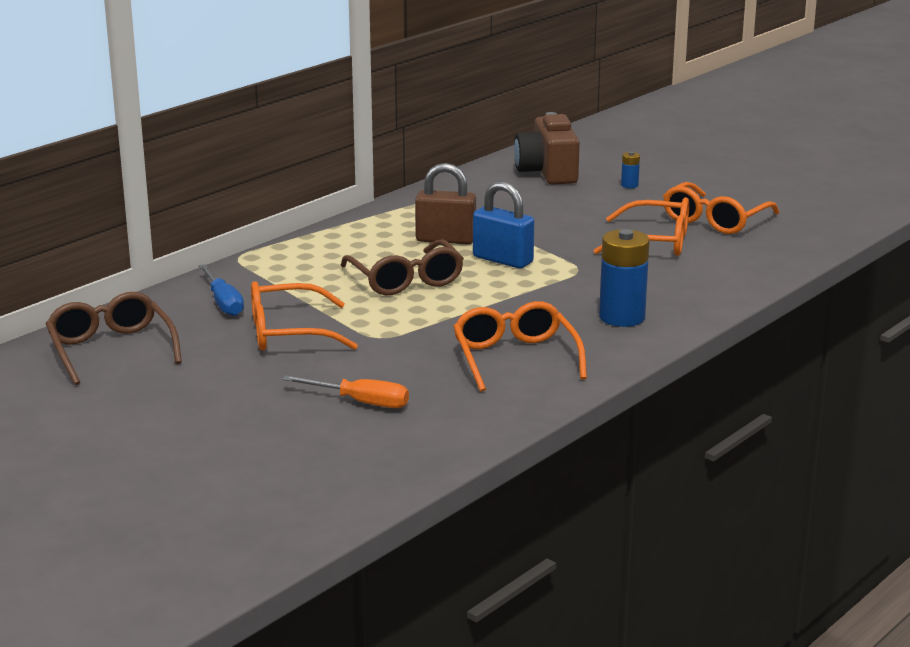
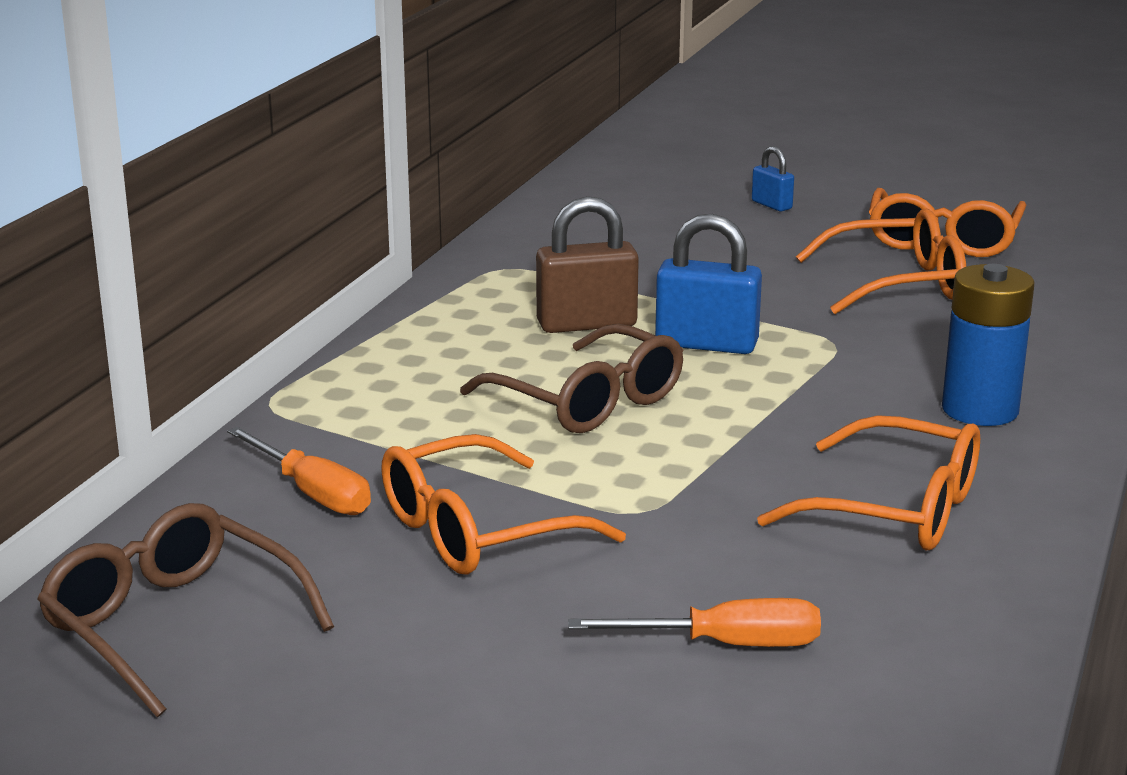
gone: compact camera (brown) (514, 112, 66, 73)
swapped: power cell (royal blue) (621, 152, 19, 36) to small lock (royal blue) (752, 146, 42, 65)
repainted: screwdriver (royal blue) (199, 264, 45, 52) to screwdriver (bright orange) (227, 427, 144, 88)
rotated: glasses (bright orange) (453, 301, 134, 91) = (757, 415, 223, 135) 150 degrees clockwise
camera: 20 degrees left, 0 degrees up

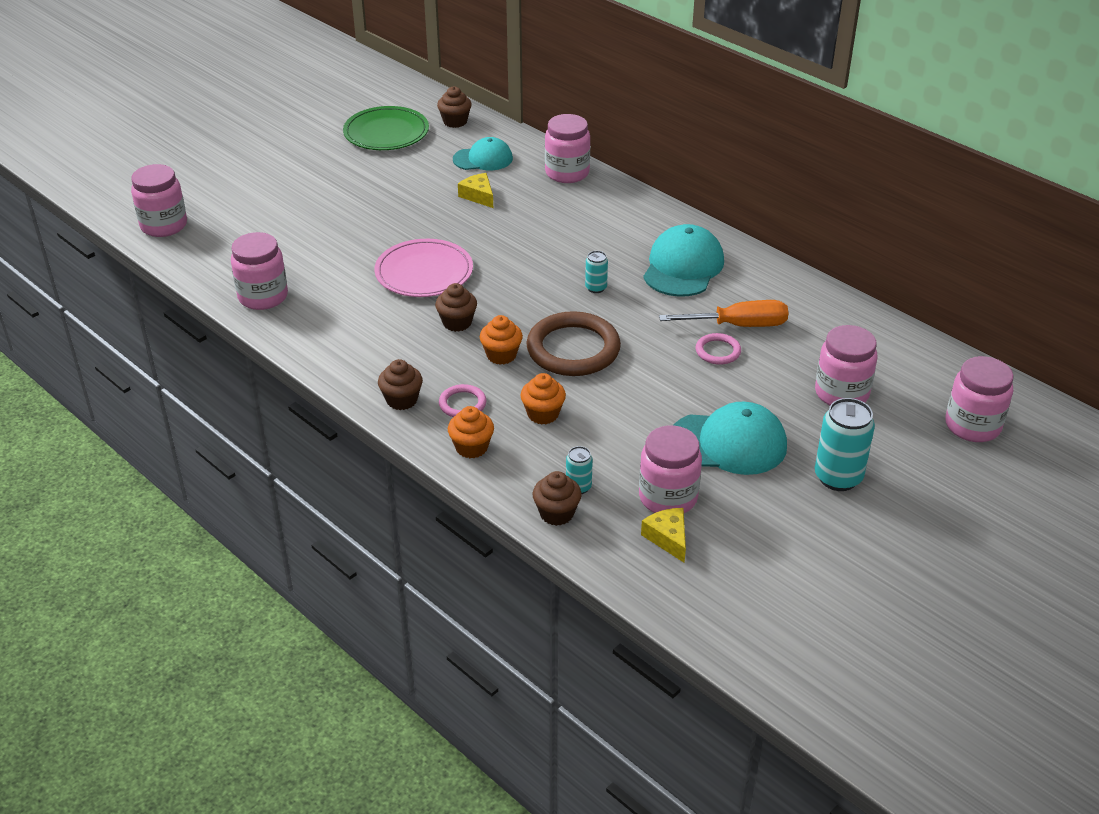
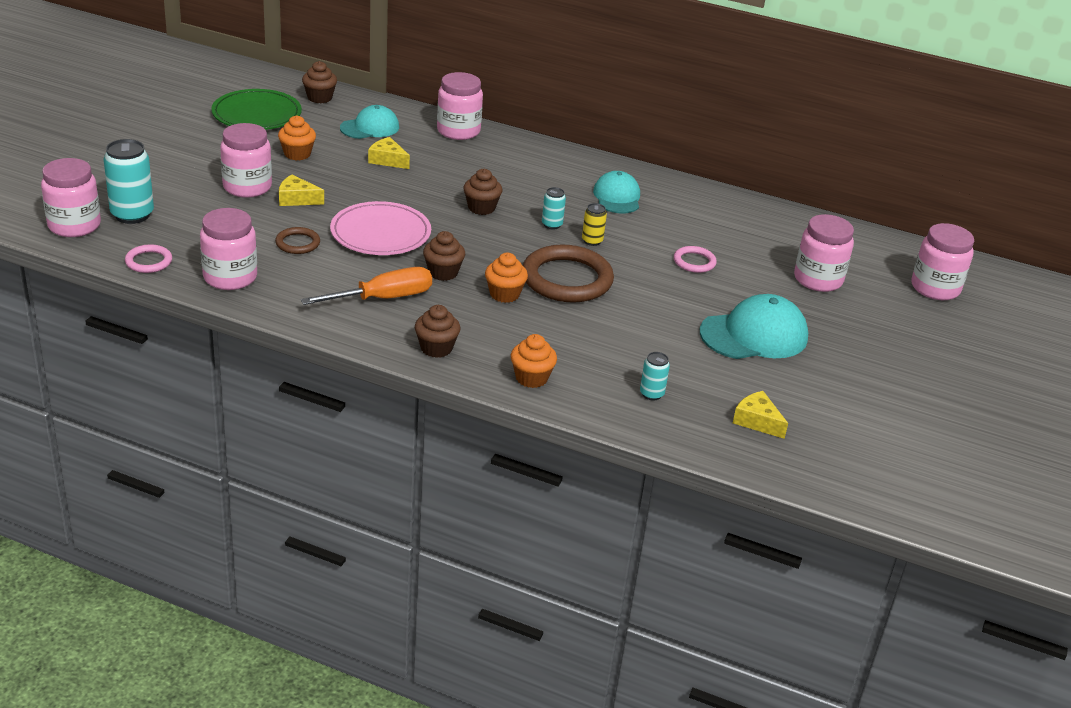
new: torus (brown) (275, 227, 45, 27); cheese (golden) (279, 174, 45, 32); can (golden) (582, 203, 25, 43)
shifted: torus (rosy) (439, 384, 48, 33) to (125, 245, 47, 28); fairy cake (bright orange) (520, 373, 46, 51) to (278, 115, 38, 46); fairy cake (brown) (532, 471, 50, 55) to (463, 169, 39, 46); jam jar (rosy) (639, 425, 63, 88) to (220, 123, 52, 75); screwdriver (bright orange) (659, 300, 130, 27) to (301, 267, 131, 38); can (turquoise) (815, 398, 60, 93) to (103, 139, 51, 85)
scaled: cap (turquoise) (643, 224, 81, 73) = (593, 171, 47, 42) x0.66
camera: 25 degrees left, 5 degrees down

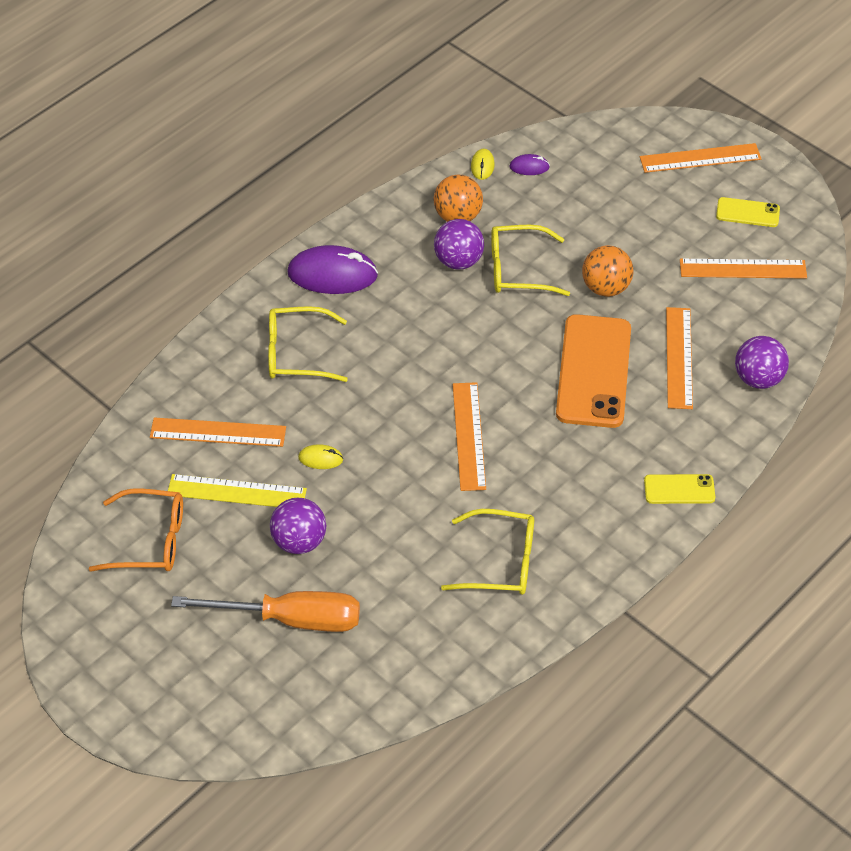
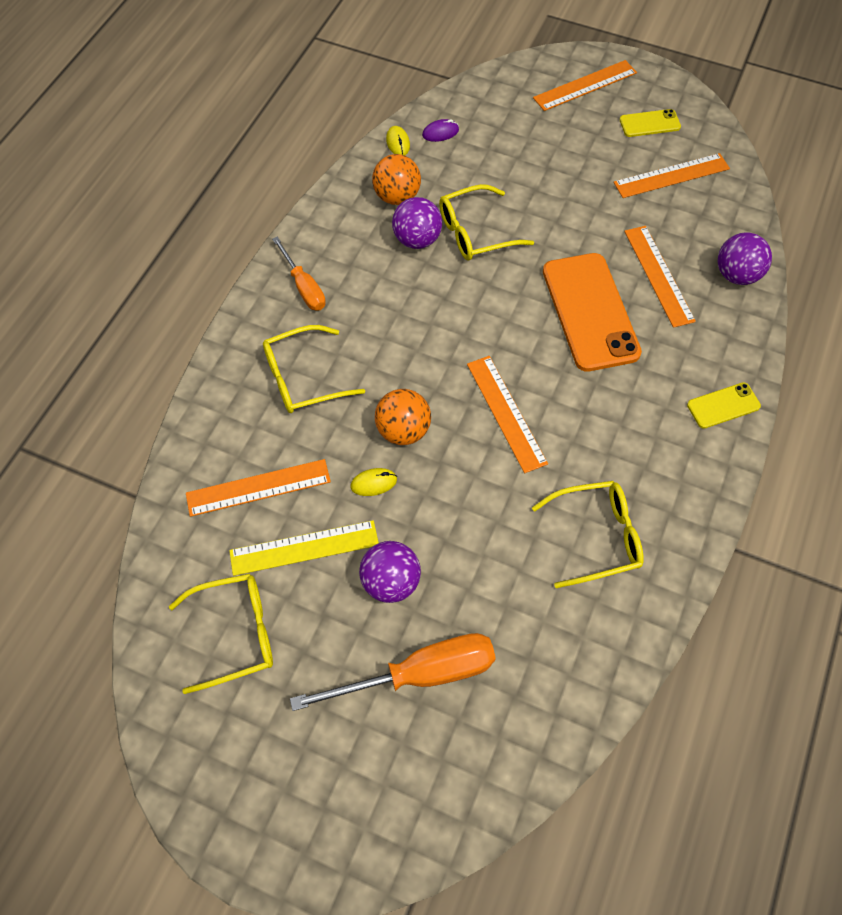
shifted: ball (bright orange) (582, 245, 51, 52) to (375, 389, 56, 56)
swapped: mouse (violet) (287, 245, 91, 49) to screwdriver (bright orange) (272, 237, 54, 74)
repainted: glasses (bright orange) (89, 488, 94, 83) to glasses (golden) (169, 574, 104, 120)
camera: 20 degrees left, 10 degrees up

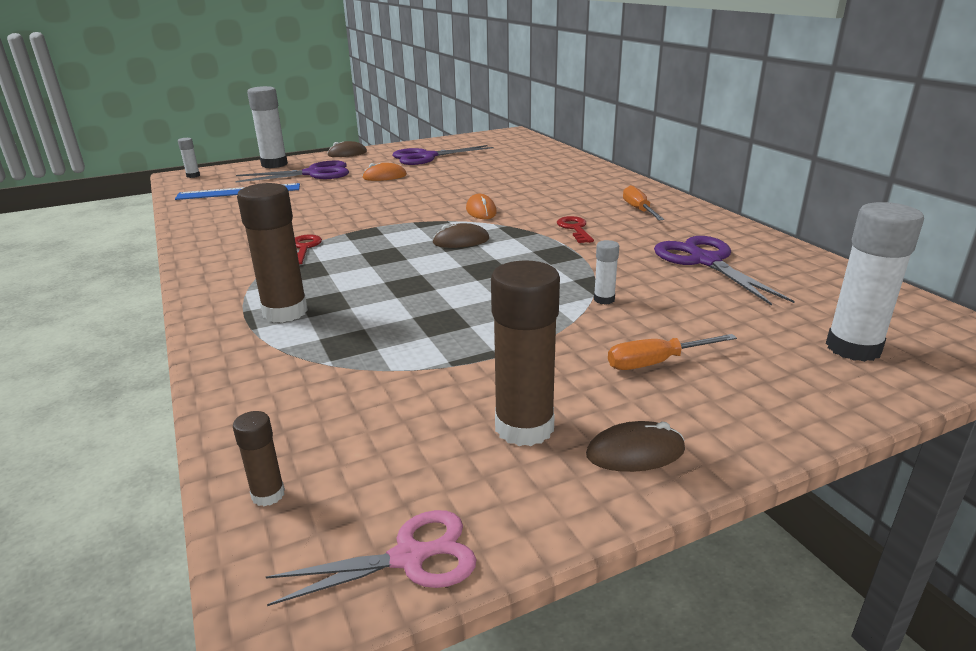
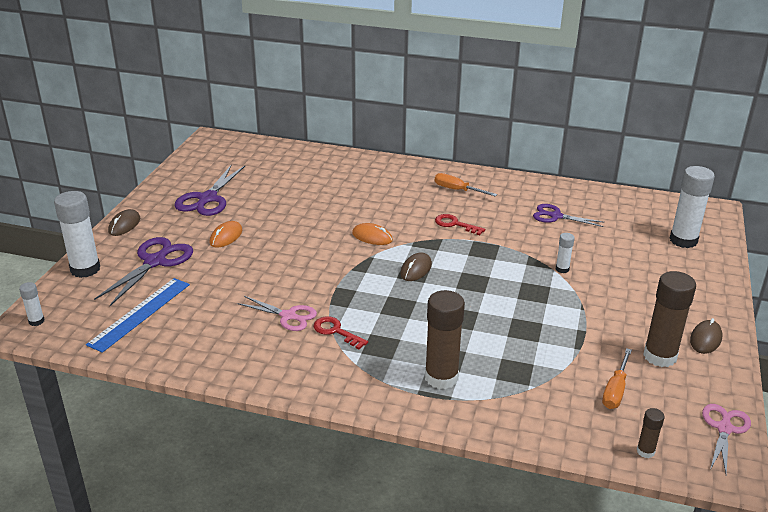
new: scissors (rosy) (237, 296, 80, 35)
shifted: screwdriver (bright orange) (608, 334, 129, 36) to (602, 348, 30, 61)
scaled: scissors (violet) (654, 236, 141, 70) = (533, 204, 72, 23) x0.65
camera: 50 degrees left, 5 degrees up

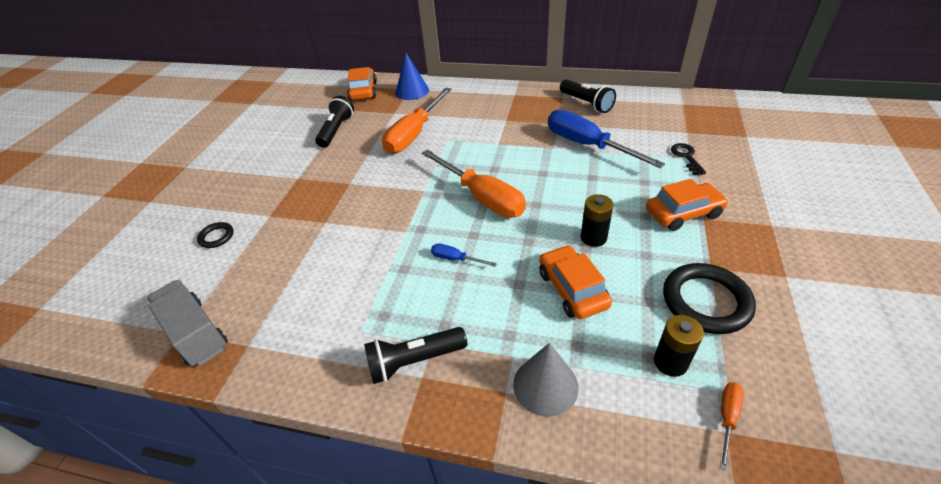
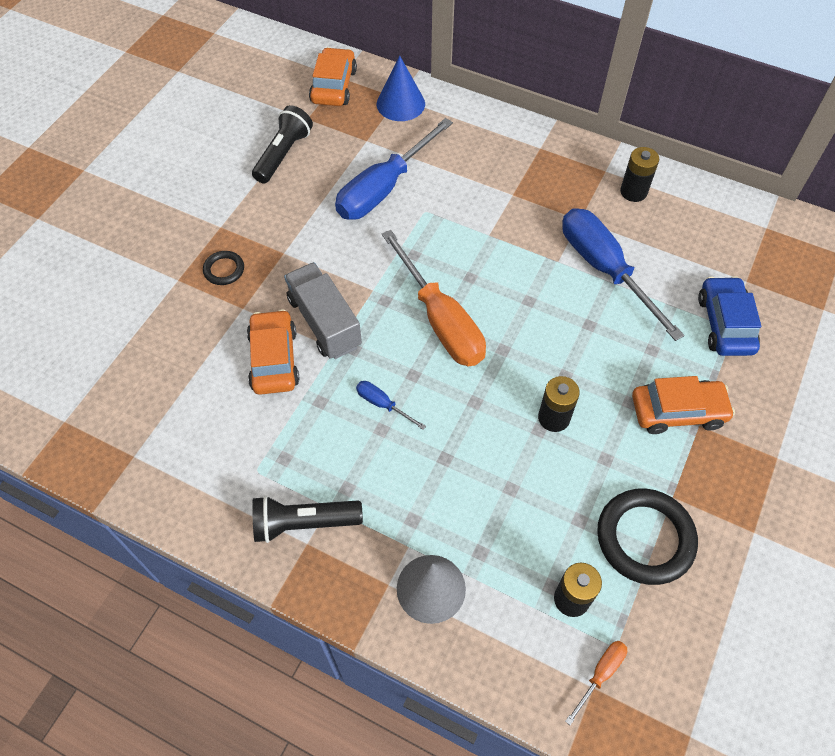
shifted: toy truck (gray) (147, 280, 81, 86) to (284, 262, 78, 97); torus (black) (197, 222, 36, 26) to (203, 251, 41, 34); automobile (bright orange) (539, 245, 73, 74) to (247, 309, 53, 86)
swapped: torch (black) (560, 79, 56, 34) to power cell (black) (620, 147, 39, 55); key (black) (671, 143, 35, 32) to automobile (royal blue) (698, 276, 63, 80)
repainted: screwdriver (bright orange) (382, 88, 70, 66) to screwdriver (royal blue) (335, 118, 118, 102)
camera: 10 degrees right, 15 degrees up

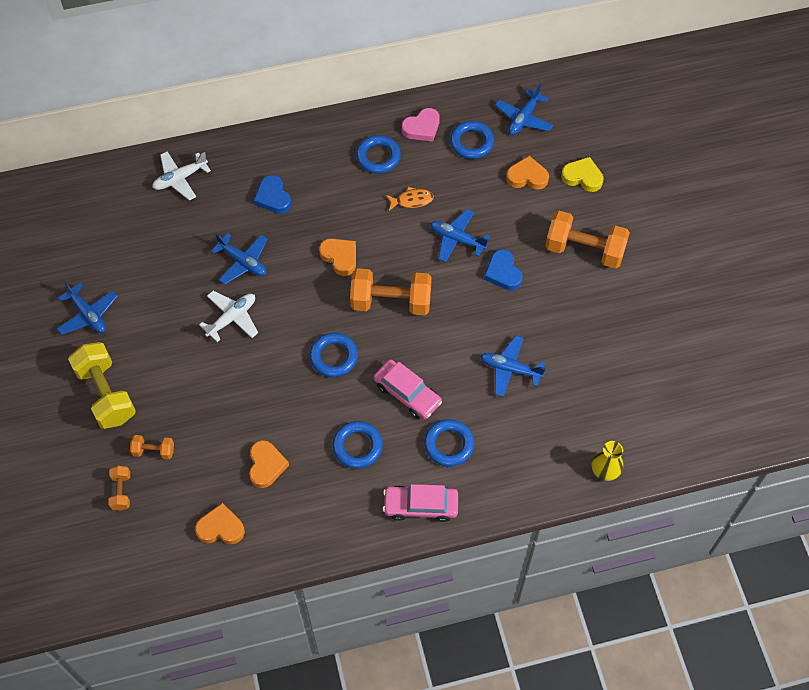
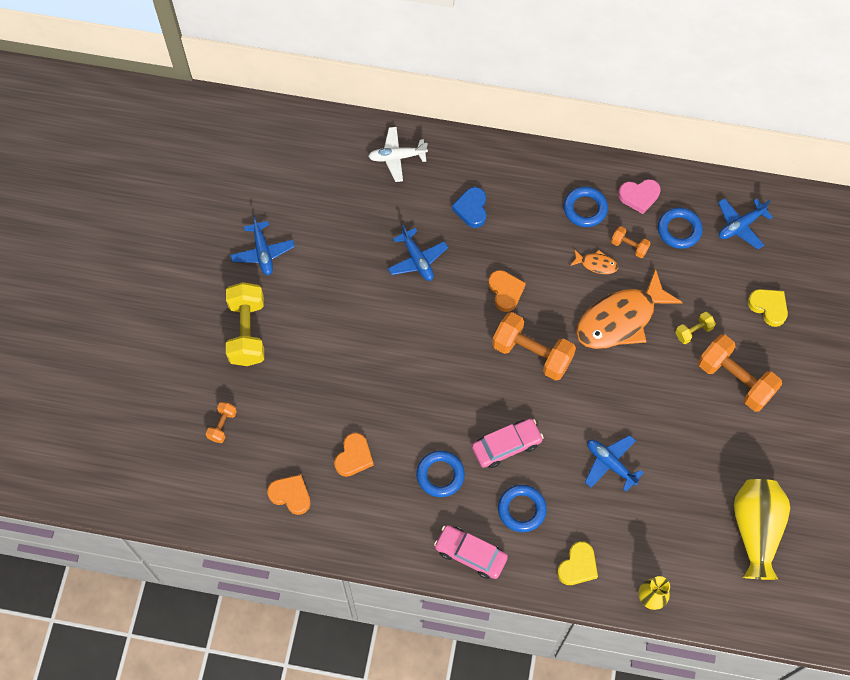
gone: toy plane (white) (199, 291, 59, 51); torus (royal blue) (309, 333, 49, 44); heart shape (royal blue) (484, 249, 39, 42); heart shape (bright orange) (506, 156, 43, 34)
new: heart shape (golden) (557, 541, 41, 44); hand weight (golden) (675, 312, 41, 32); tall vase (golden) (732, 479, 58, 101)
shifted: hand weight (bright orange) (130, 435, 44, 24) to (611, 226, 40, 32)
swapped: toy plane (royal blue) (430, 209, 60, 53) to toy fish (bright orange) (576, 269, 107, 80)
rotated: automobile (rosy) (373, 360, 69, 59) = (472, 418, 72, 50) 90 degrees counterclockwise
camera: 25 degrees right, 5 degrees up

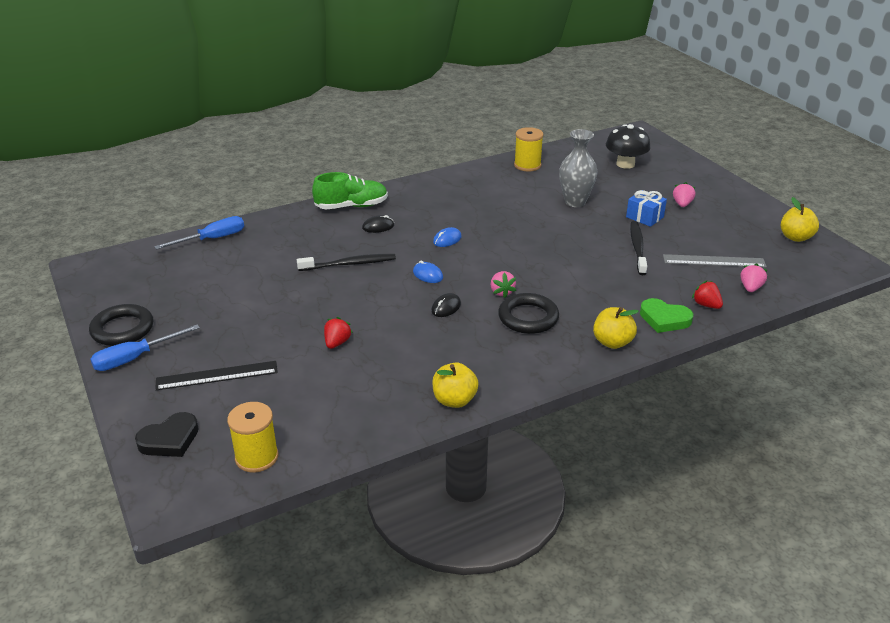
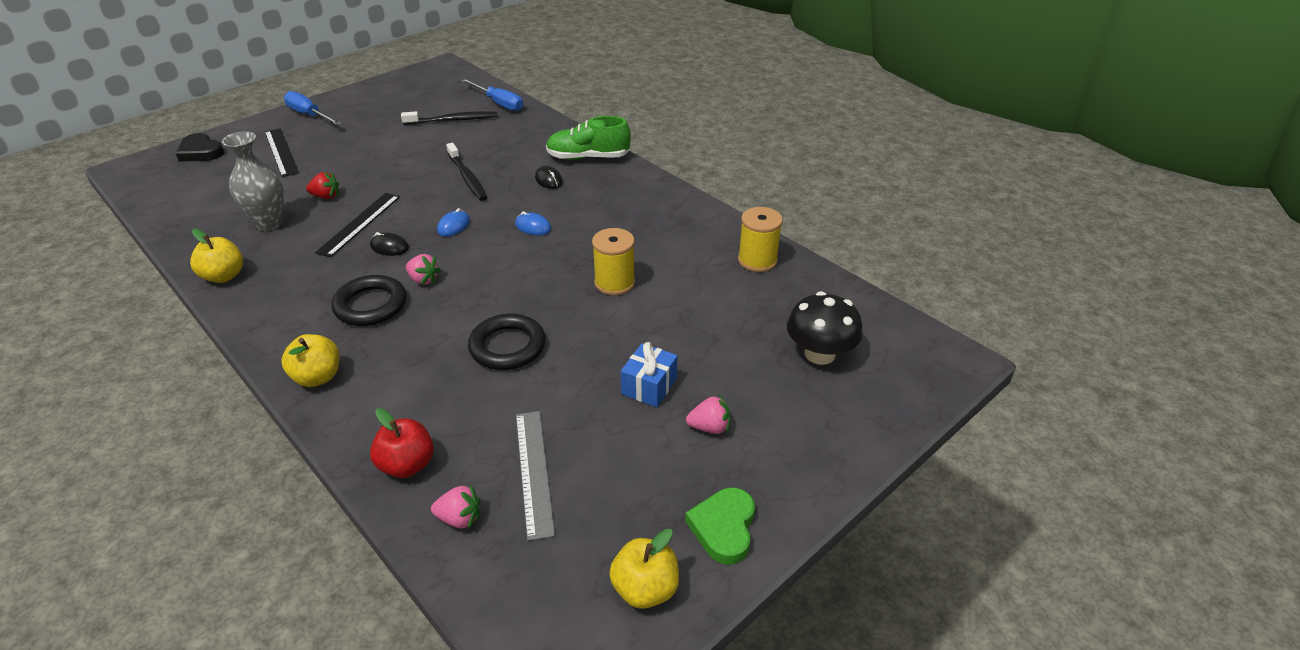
new: straightedge (black) (315, 193, 85, 64)
shifted: torus (black) (89, 304, 64, 42) to (468, 314, 78, 56); reel of thread (golden) (227, 402, 52, 71) to (592, 228, 43, 67); tall vase (gray) (559, 129, 39, 78) to (222, 131, 62, 100); dental brush (black) (630, 221, 17, 54) to (401, 111, 97, 14); heart shape (green) (640, 298, 53, 35) to (685, 488, 70, 76)
swapped: toy strawberry (crimson) (692, 281, 31, 28) to apple (crimson) (370, 408, 64, 70)
rotated: lace-up shoe (green) (312, 172, 76, 37) = (546, 116, 85, 44) 120 degrees clockwise; toy strawberry (rosy) (491, 271, 25, 27) = (406, 254, 35, 31) 120 degrees counterclockwise
camera: 75 degrees right, 5 degrees up

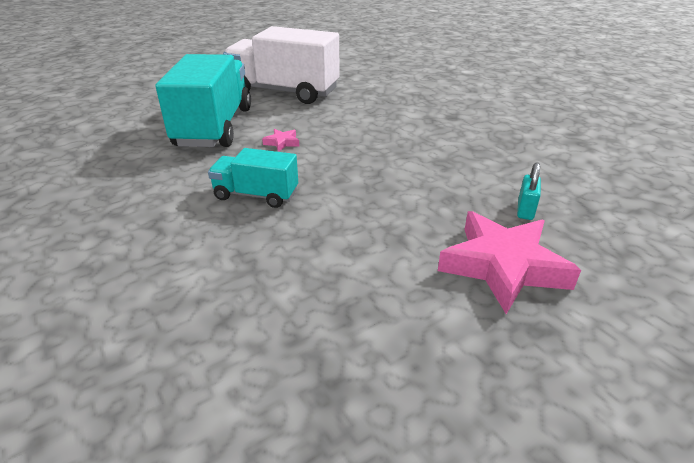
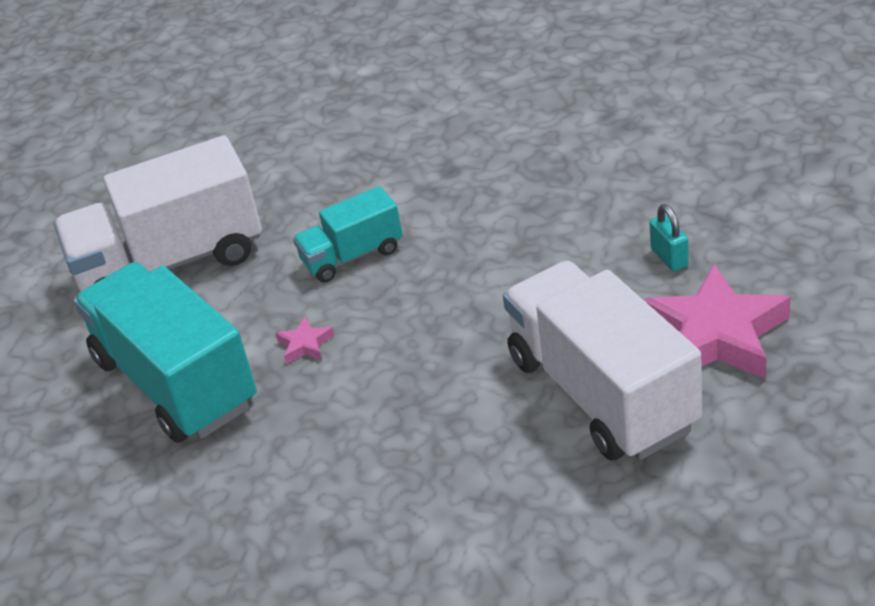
new: toy truck (white) (503, 261, 199, 200)
shifted: toy truck (turquoise) (208, 148, 90, 60) to (293, 186, 110, 96)
camera: 35 degrees left, 5 degrees up

